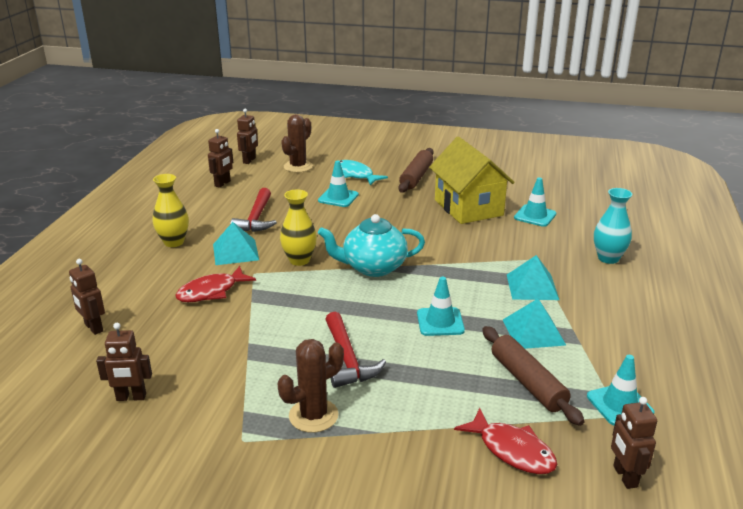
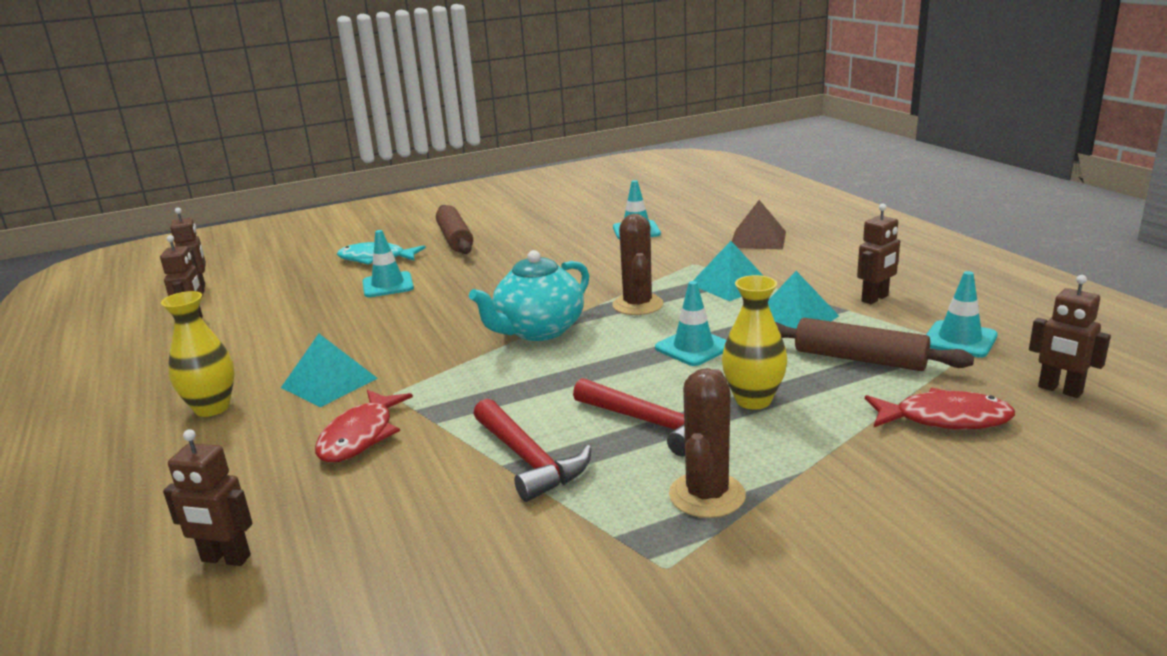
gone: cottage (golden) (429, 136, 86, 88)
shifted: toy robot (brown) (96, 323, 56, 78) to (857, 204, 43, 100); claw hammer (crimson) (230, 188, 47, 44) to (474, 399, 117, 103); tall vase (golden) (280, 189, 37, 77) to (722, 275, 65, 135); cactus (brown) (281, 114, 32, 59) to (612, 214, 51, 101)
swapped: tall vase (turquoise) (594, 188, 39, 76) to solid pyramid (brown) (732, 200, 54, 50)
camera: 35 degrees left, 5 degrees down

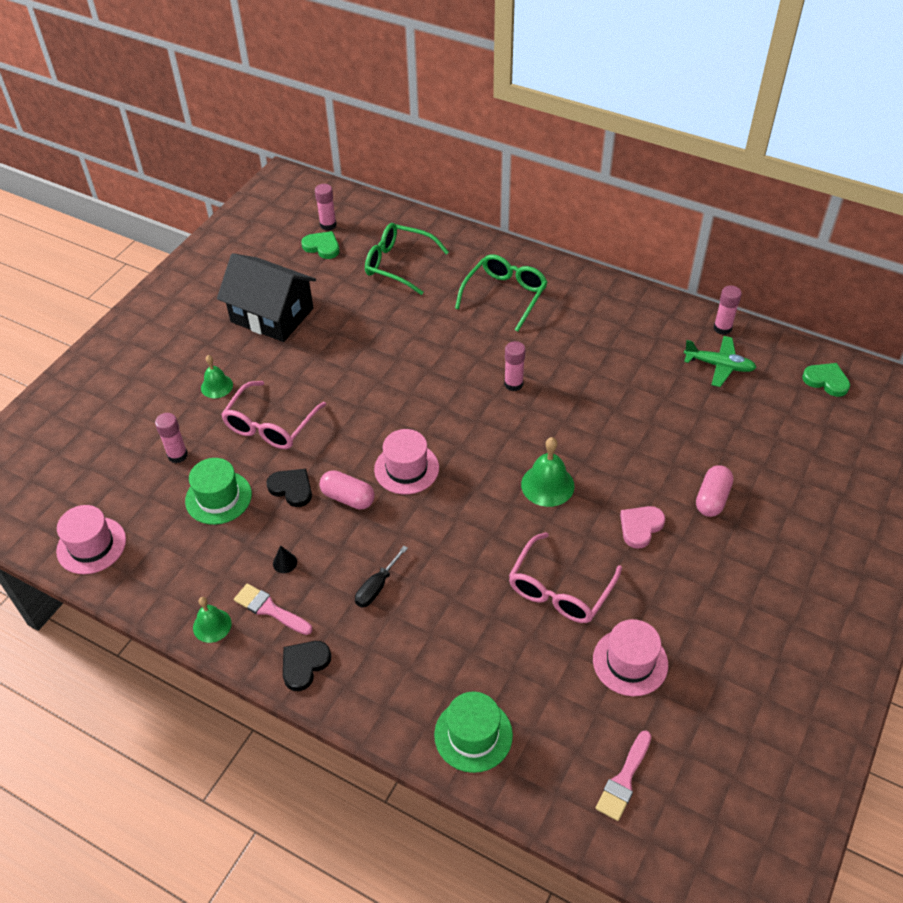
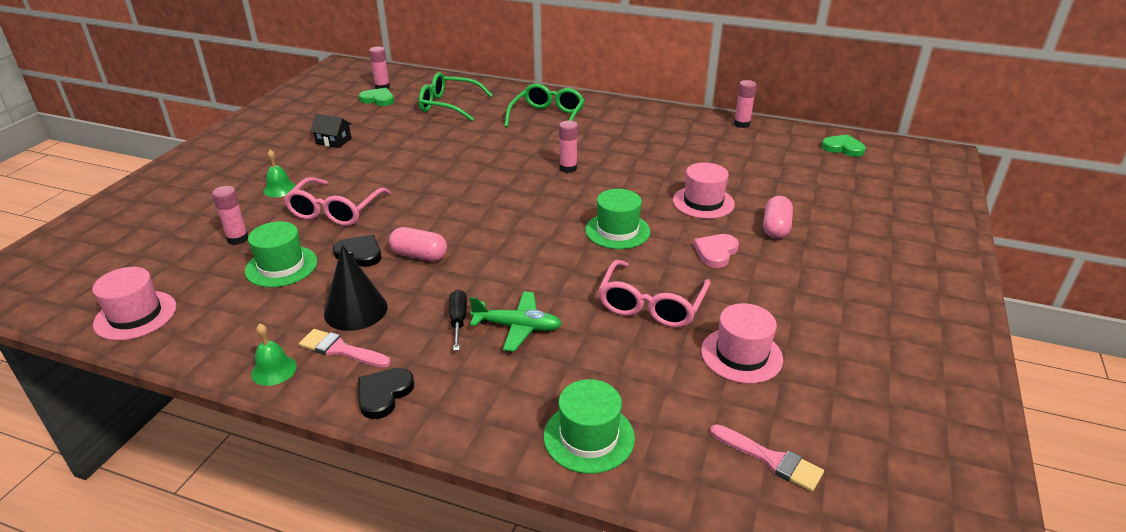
shifted: tall hat (rosy) (374, 429, 65, 65) to (673, 162, 62, 57); toy plane (green) (684, 336, 73, 51) to (470, 292, 92, 60)
swapped: school bell (green) (521, 437, 54, 70) to tall hat (green) (585, 189, 65, 60)
rotated: screwdriver (black) (355, 546, 53, 61) = (449, 290, 18, 61) 150 degrees clockwise; paint brush (rosy) (596, 730, 55, 91) = (710, 424, 114, 68) 75 degrees counterclockwise
scaled: cottage (black) (217, 253, 99, 89) = (310, 114, 42, 34) x0.45; cone shape (black) (273, 545, 24, 28) = (324, 245, 64, 86) x2.36
camera: 10 degrees left, 15 degrees down

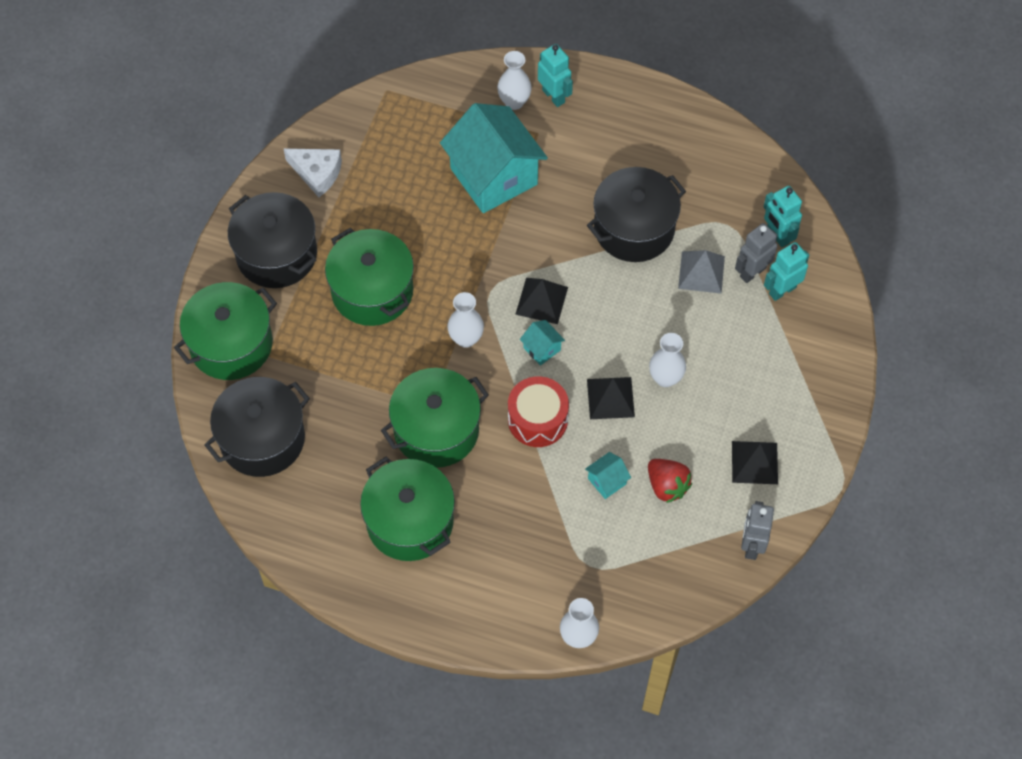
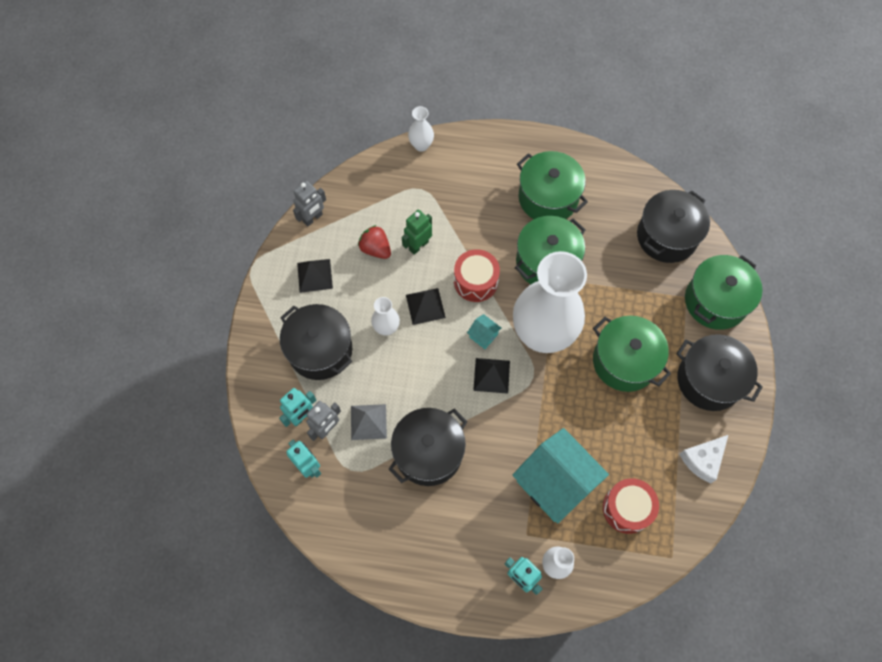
new: pot (black) (280, 304, 72, 76); snare drum (crimson) (603, 478, 56, 56)
swapped: cottage (turquoise) (585, 452, 46, 47) to toy robot (green) (402, 210, 30, 45)
rotated: cheese (white) (284, 149, 58, 48) = (679, 435, 49, 48) 60 degrees counterclockwise; toy robot (gray) (741, 501, 33, 59) = (293, 181, 33, 46) 45 degrees clockwise
scaled: tall vase (white) (447, 292, 37, 56) = (513, 251, 74, 102) x2.44
camera: 170 degrees right, 5 degrees up

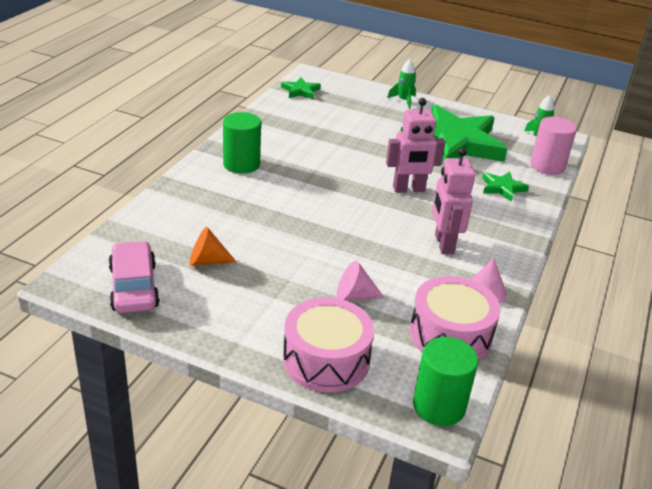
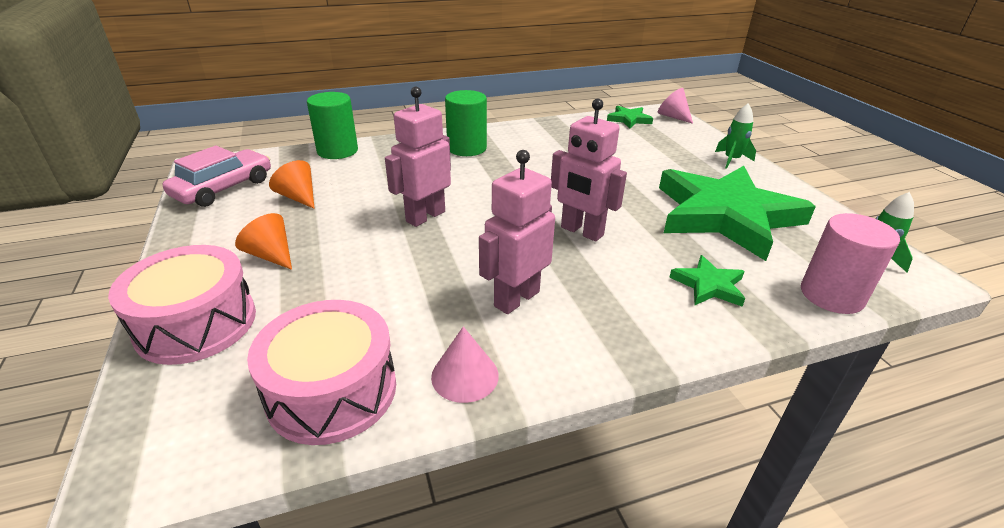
new: cone shape (bright orange) (235, 213, 57, 57); toy robot (rosy) (385, 87, 66, 140)
shifted: cone shape (rosy) (337, 261, 48, 40) to (658, 88, 35, 36); cylinder (green) (413, 337, 65, 89) to (307, 92, 51, 67)
camera: 50 degrees right, 0 degrees up

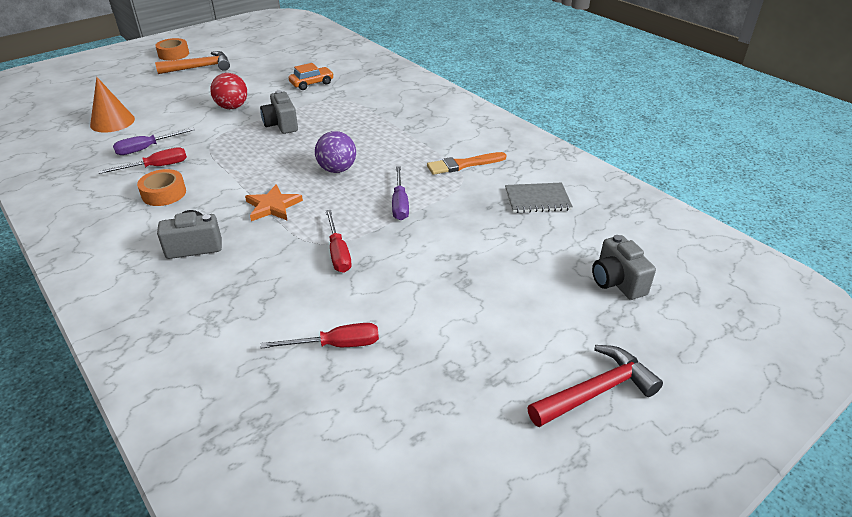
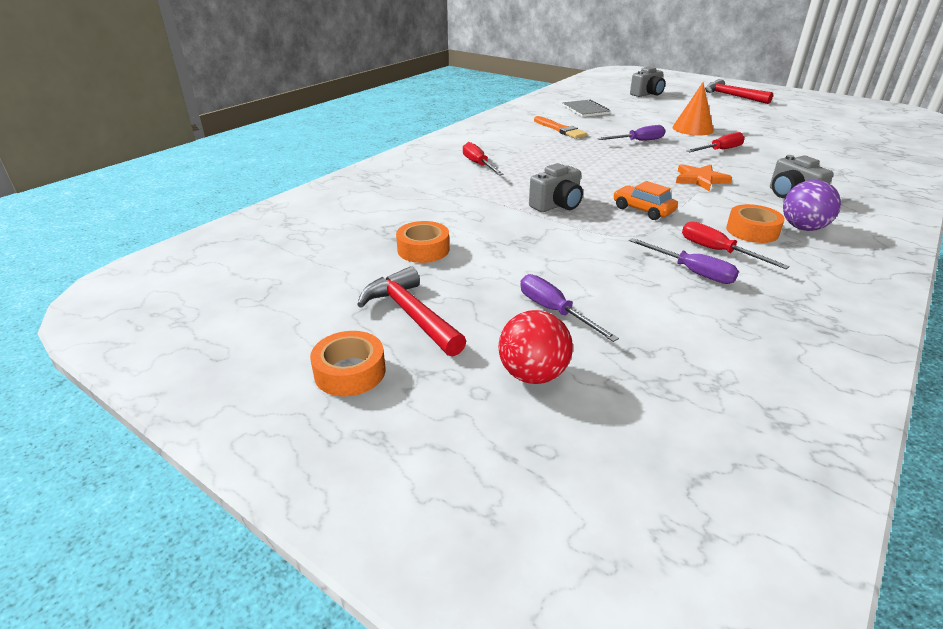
new: sticky tape (bright orange) (396, 221, 53, 42); screwdriver (violet) (520, 274, 99, 68)
shifted: cone shape (bright orange) (90, 77, 45, 56) to (672, 82, 42, 53); ball (crimson) (210, 73, 37, 36) to (499, 310, 74, 74); screwdriver (crimson) (261, 323, 118, 25) to (463, 142, 41, 33); automobile (bright orange) (289, 63, 45, 27) to (613, 181, 65, 39); ball (violet) (315, 131, 41, 42) to (783, 180, 58, 51)
repainted: claw hammer (bright orange) (155, 51, 75, 23) to claw hammer (crimson) (357, 266, 109, 91)
camera: 105 degrees left, 5 degrees down

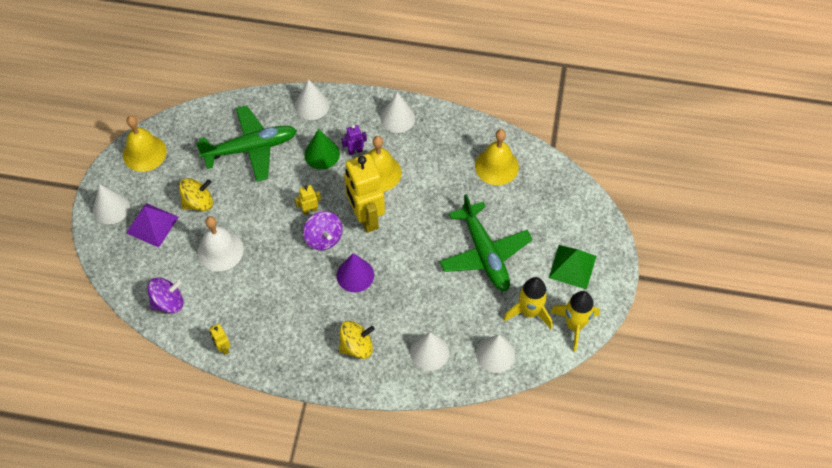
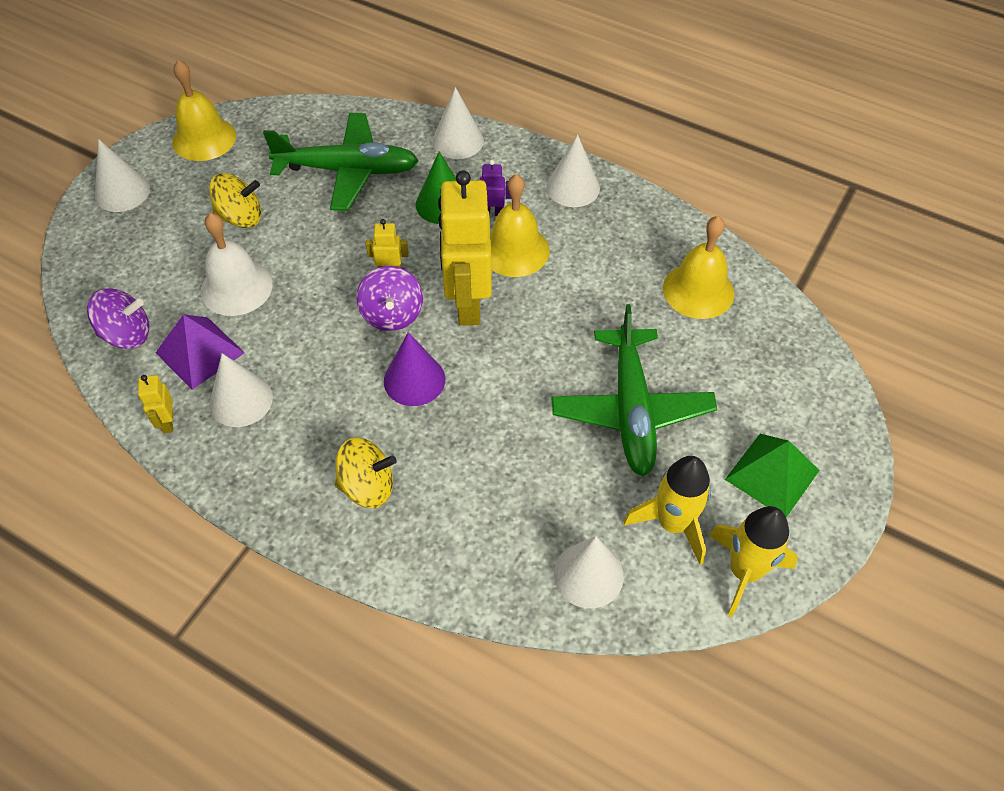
shifted: solid pyramid (violet) (126, 203, 53, 45) to (156, 314, 89, 76); cone shape (white) (410, 332, 39, 39) to (210, 353, 63, 74)
camera: 20 degrees right, 5 degrees down

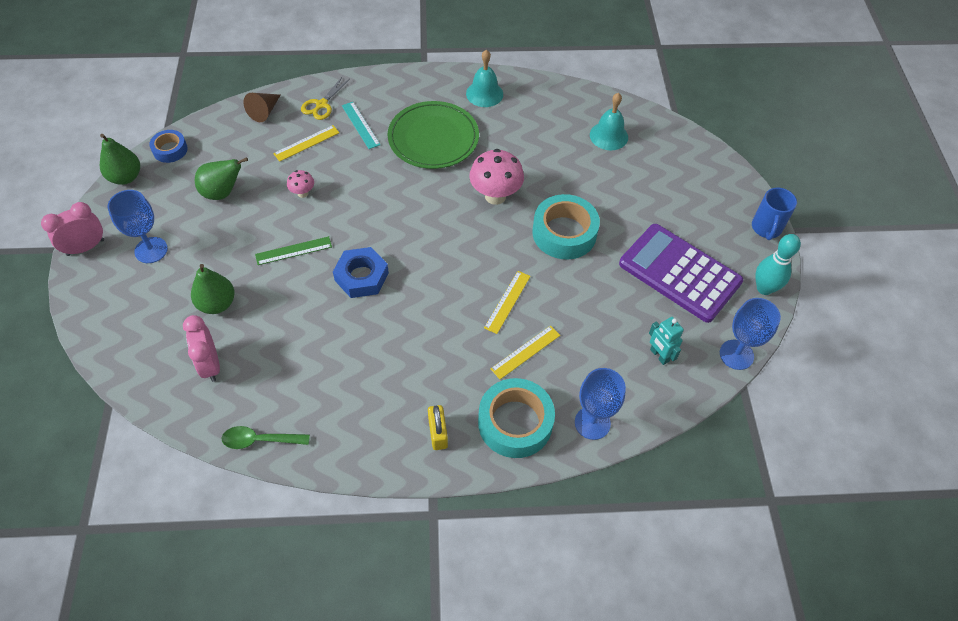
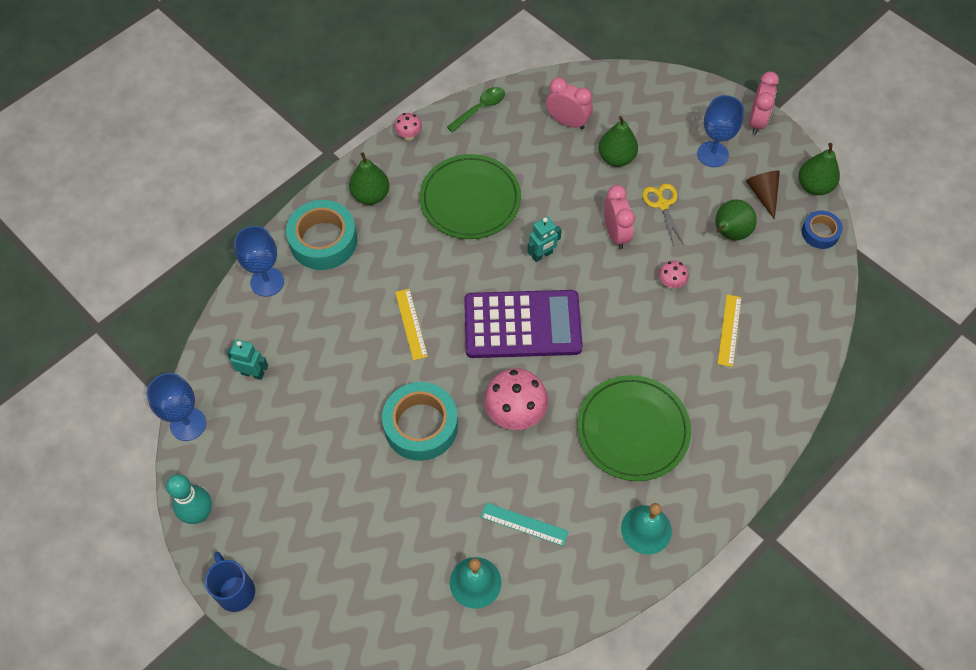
gone: straightedge (golden) (491, 325, 69, 54)
new: mushroom (rosy) (394, 113, 28, 27); plate (green) (420, 154, 101, 85)
shifted: cone shape (brown) (244, 93, 36, 29) to (746, 171, 34, 49); scissors (golden) (301, 76, 49, 44) to (642, 183, 42, 63); straightedge (turquoise) (342, 102, 38, 47) to (481, 503, 88, 43); pocket calculator (violet) (619, 224, 124, 99) to (464, 290, 119, 68)
swapped: straightedge (green) (255, 236, 77, 29) to clock (rosy) (604, 185, 31, 64); nut (royal blue) (333, 247, 56, 51) to toy robot (turquoise) (527, 217, 35, 45); small lock (golden) (428, 405, 20, 45) to toy pear (green) (349, 152, 40, 53)
camera: 140 degrees right, 5 degrees up

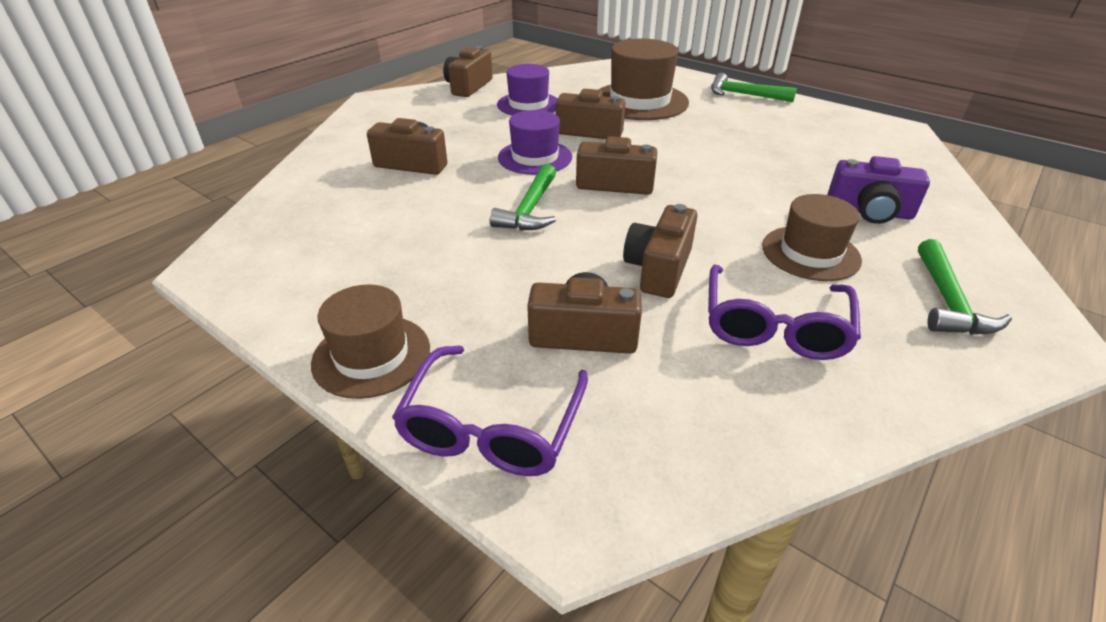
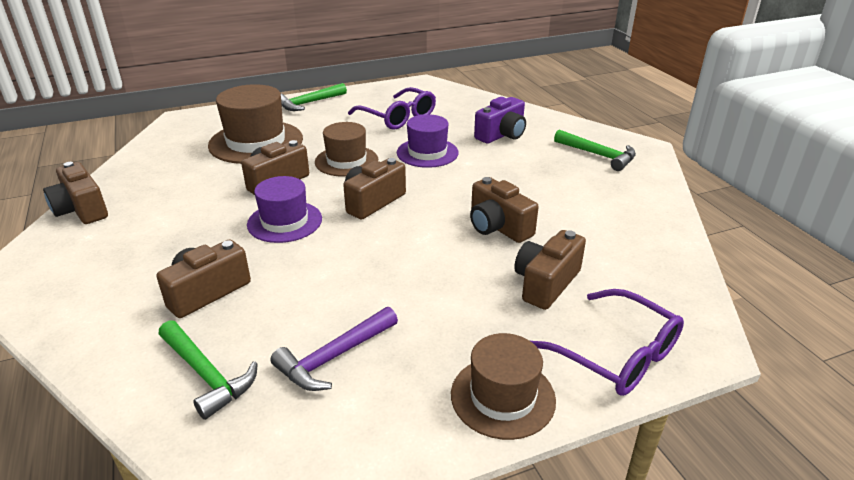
new: claw hammer (violet) (270, 307, 128, 84)
shifted: claw hammer (green) (490, 164, 66, 67) to (159, 320, 99, 100); tall hat (violet) (497, 64, 61, 51) to (397, 114, 62, 54); glasses (violet) (708, 264, 153, 96) to (348, 87, 88, 43); tall hat (brown) (762, 194, 100, 87) to (315, 122, 63, 55)
camera: 60 degrees left, 5 degrees down

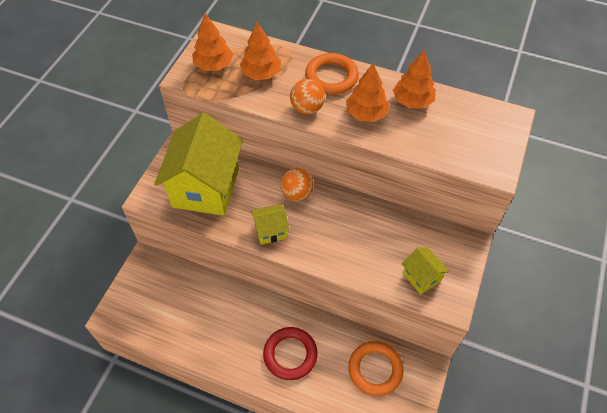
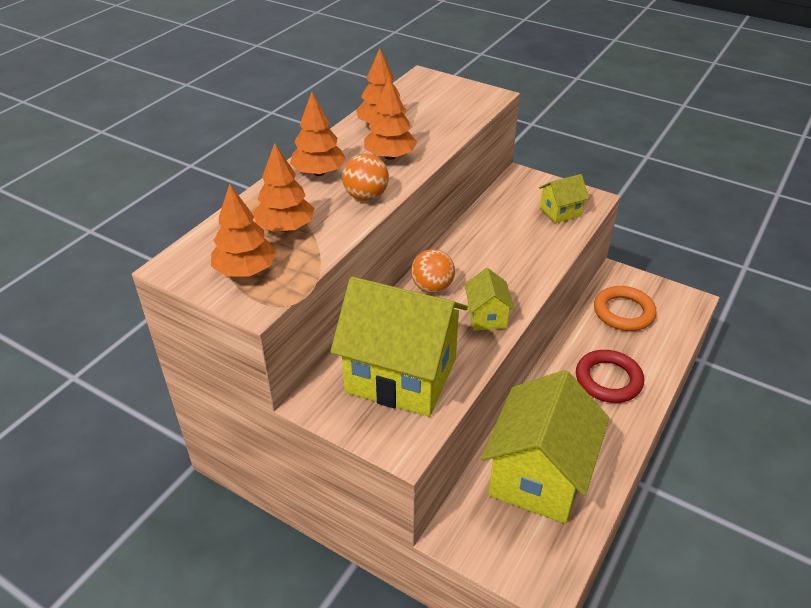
new: cottage (golden) (481, 370, 128, 154)
swapped: torus (bright orange) (305, 53, 54, 42) to toy tree (bright orange) (290, 92, 56, 84)
camera: 80 degrees left, 15 degrees down

